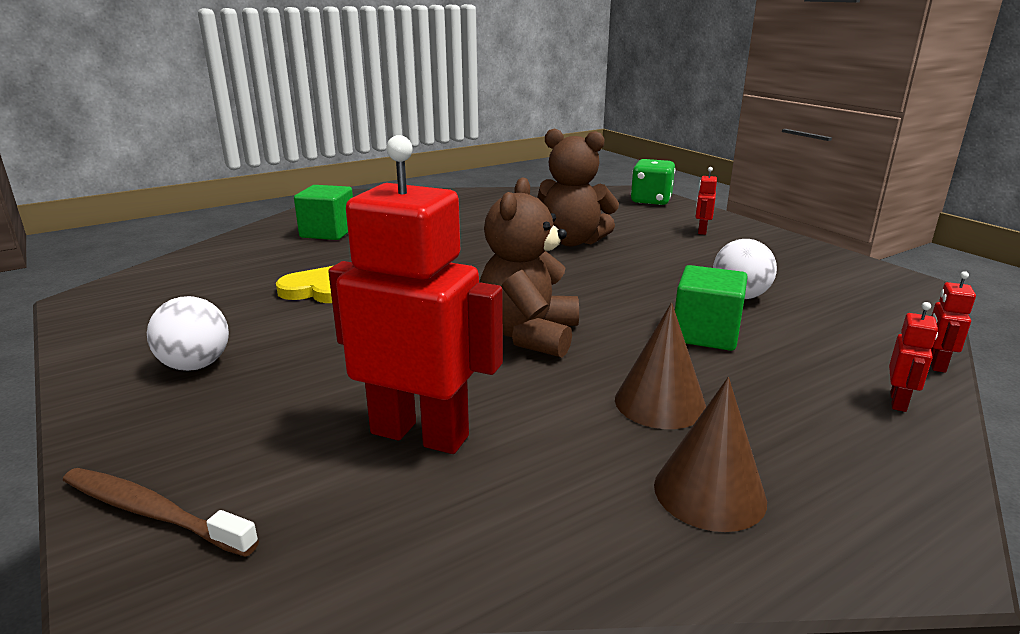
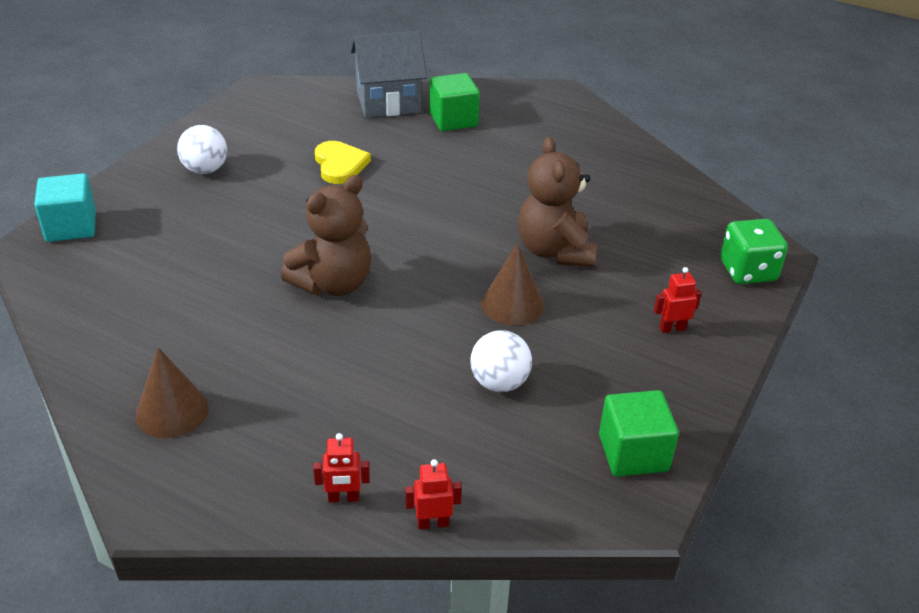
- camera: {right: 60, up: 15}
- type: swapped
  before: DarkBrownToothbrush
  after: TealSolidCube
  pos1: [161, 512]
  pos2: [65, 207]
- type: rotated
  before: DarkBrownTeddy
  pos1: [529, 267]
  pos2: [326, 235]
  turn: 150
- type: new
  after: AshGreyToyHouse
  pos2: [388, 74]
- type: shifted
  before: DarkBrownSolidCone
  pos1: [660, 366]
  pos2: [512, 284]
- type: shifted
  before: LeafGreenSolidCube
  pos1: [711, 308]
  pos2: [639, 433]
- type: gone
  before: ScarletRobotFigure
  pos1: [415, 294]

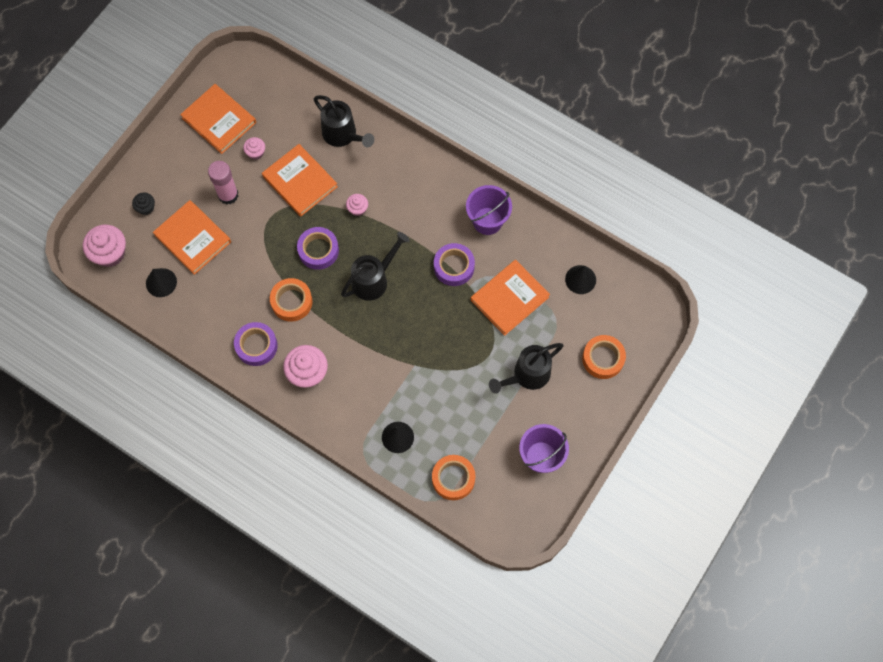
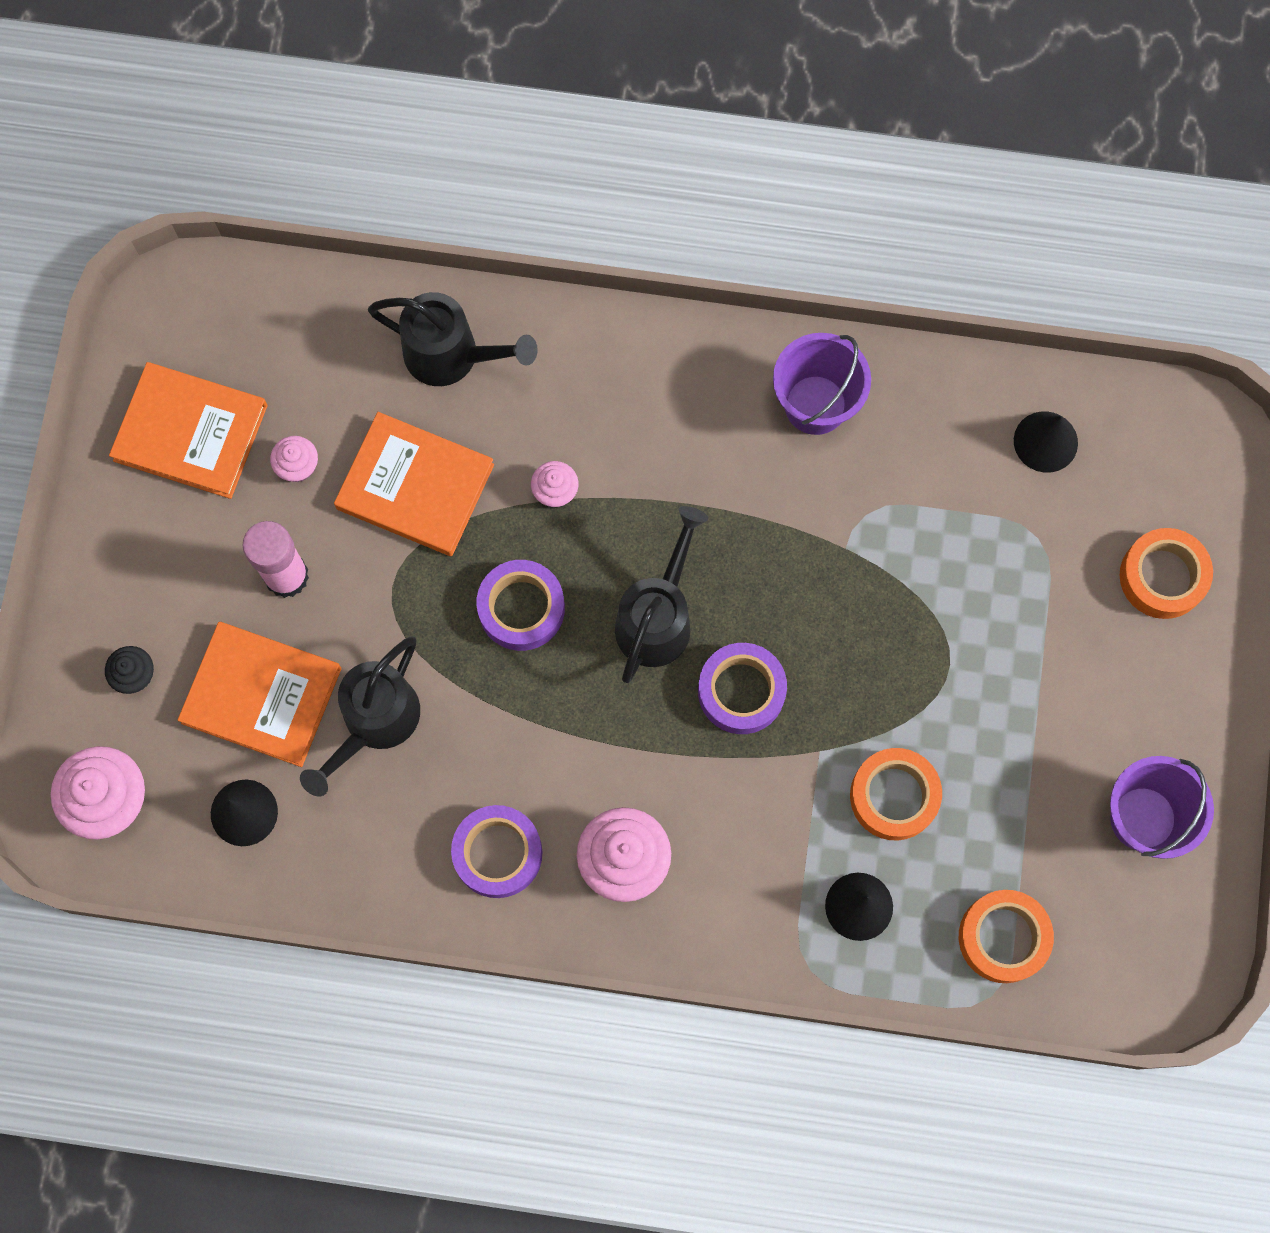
- camera: {right: -25, up: 5}
- type: shifted
  before: EbonySprinklingCan
  pos1: [526, 368]
  pos2: [360, 716]
- type: shifted
  before: VioletRollOfTape
  pos1: [454, 264]
  pos2: [742, 688]
- type: shifted
  before: OrangeColouredRollOfTape
  pos1: [291, 300]
  pos2: [896, 794]
- type: gone
  before: OrangeColouredBook
  pos1: [510, 298]

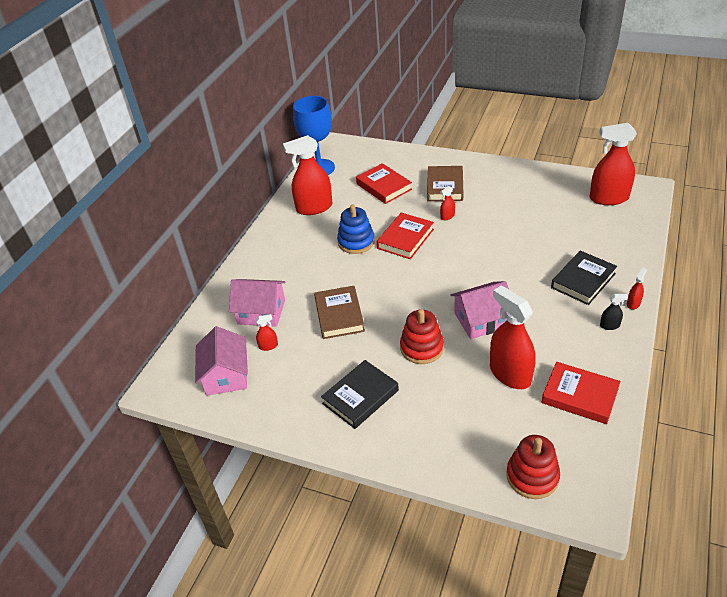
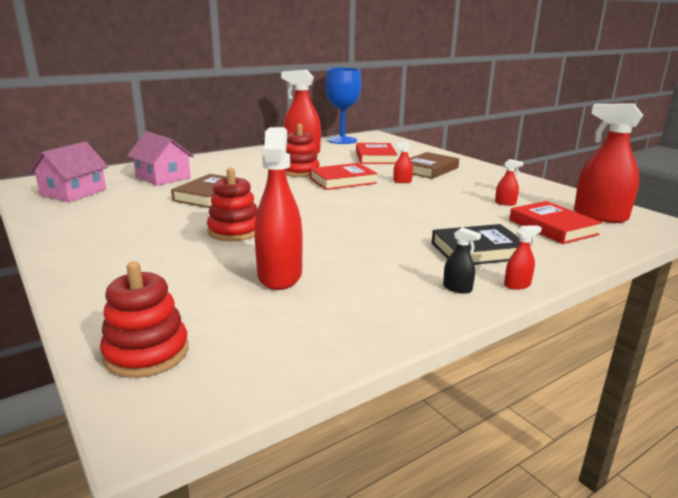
- camera: {right: 30, up: -20}
- type: repainted
  before: RoyalBlueRingStacker
  after: ScarletRingStacker
  pos1: [356, 229]
  pos2: [302, 150]
- type: shifted
  before: ScarletSprayer
  pos1: [267, 332]
  pos2: [509, 182]
- type: shifted
  before: ScarletBook
  pos1: [580, 393]
  pos2: [555, 222]
- type: gone
  before: EbonyBook
  pos1: [360, 394]
- type: gone
  before: PinkToyHouse
  pos1: [479, 310]

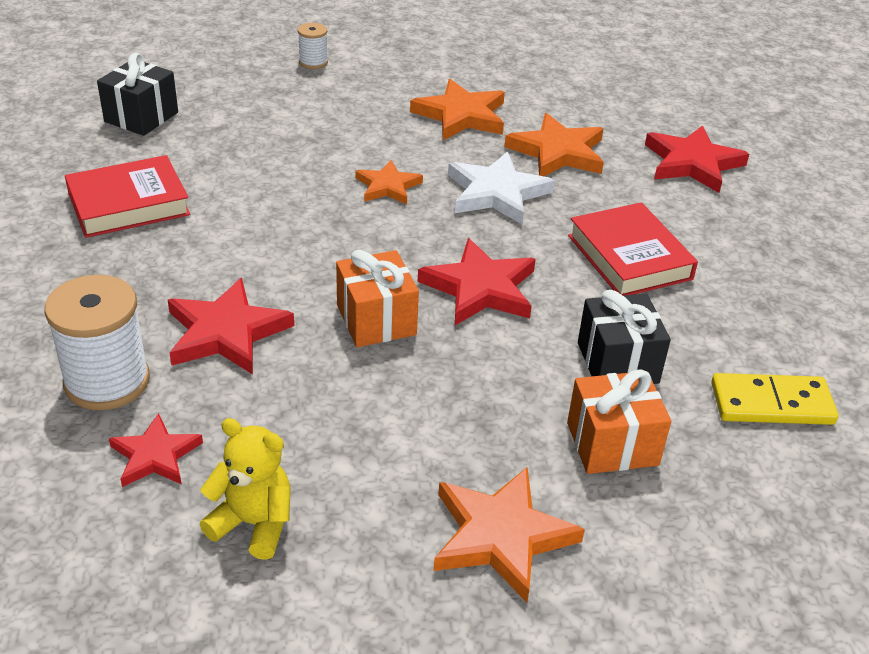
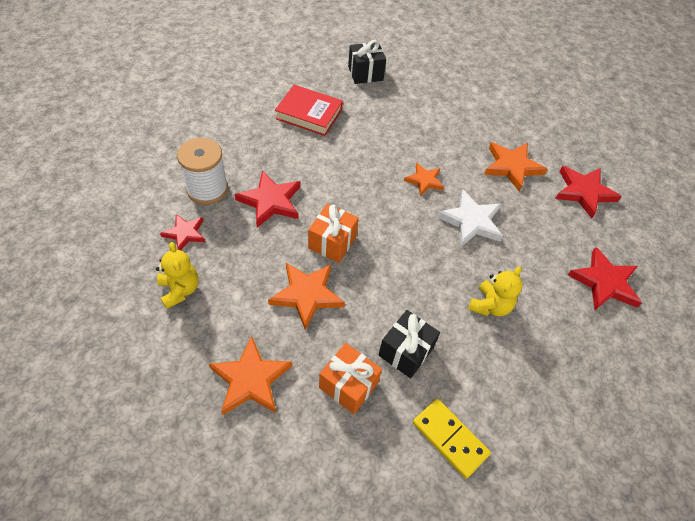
- camera: {right: 45, up: 15}
- type: shifted
  before: OrangeColouredStarShape
  pos1: [554, 144]
  pos2: [306, 296]
- type: swapped
  before: ScarletBook
  after: YellowTeddy
  pos1: [633, 248]
  pos2: [495, 291]
- type: shifted
  before: ScarletStarShape
  pos1: [477, 281]
  pos2: [588, 192]
- type: gone
  before: SnowWhiteReelOfThread
  pos1: [313, 46]

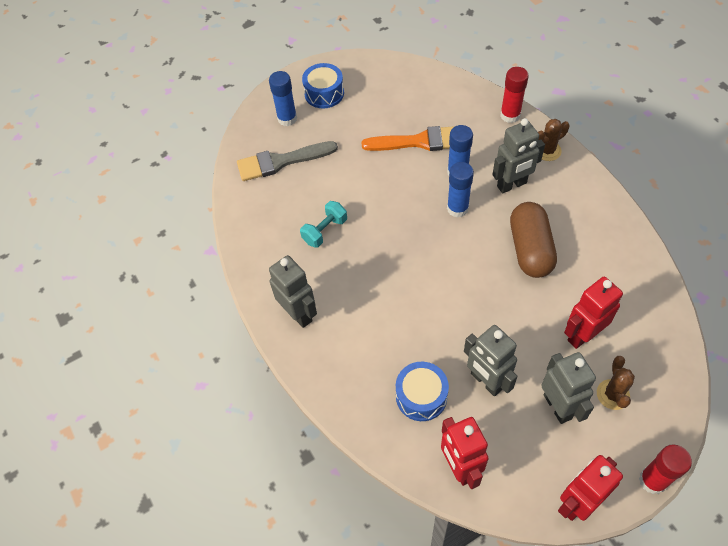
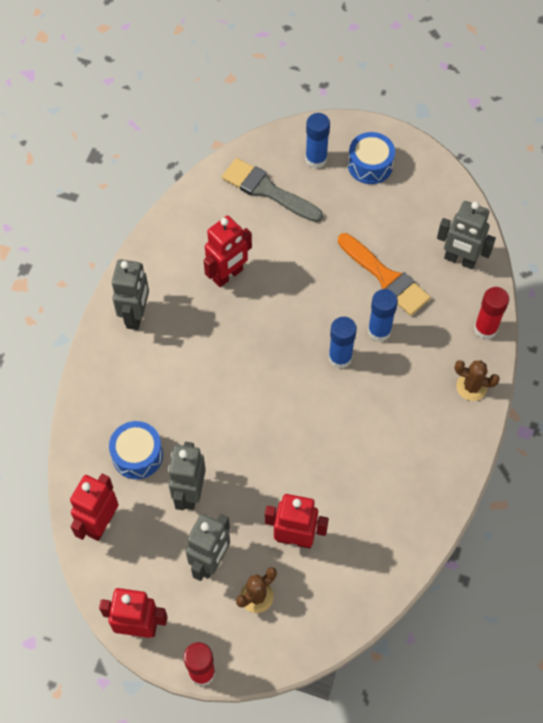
- camera: {right: 45, up: 5}
- type: swapped
  before: TealHandWeight
  after: ScarletRobotFigure
  pos1: [323, 224]
  pos2: [228, 251]
- type: shifted
  before: AshGreyRobotFigure
  pos1: [518, 155]
  pos2: [466, 235]
- type: gone
  before: DarkBrownPillShape
  pos1: [533, 240]

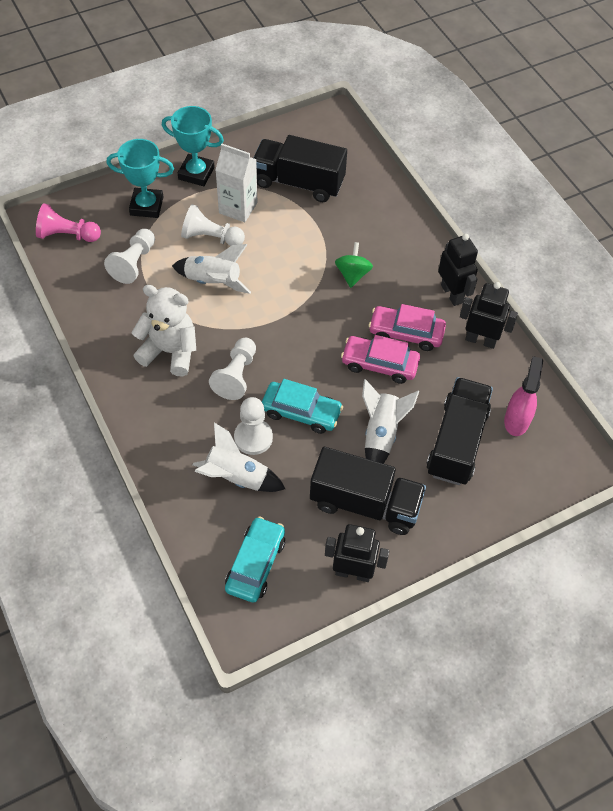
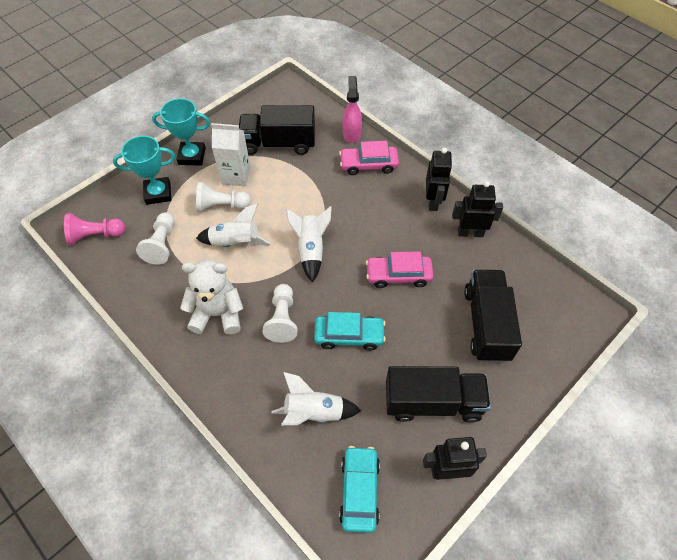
- camera: {right: -15, up: 0}
- type: shifted
  before: SnowWhiteSpaceship
  pos1: [390, 421]
  pos2: [309, 244]
- type: shifted
  before: PinkAutomobile
  pos1: [407, 327]
  pos2: [369, 158]
- type: shifted
  before: PinkSprayer
  pos1: [523, 396]
  pos2: [352, 109]
- type: rotated
  before: EbonyRobotFigure
  pos1: [458, 270]
  pos2: [439, 179]
  turn: 45
- type: gone
  before: SnowWhiteGamePawn
  pos1: [253, 426]
- type: gone
  before: LeafGreenToyTop
  pos1: [354, 265]

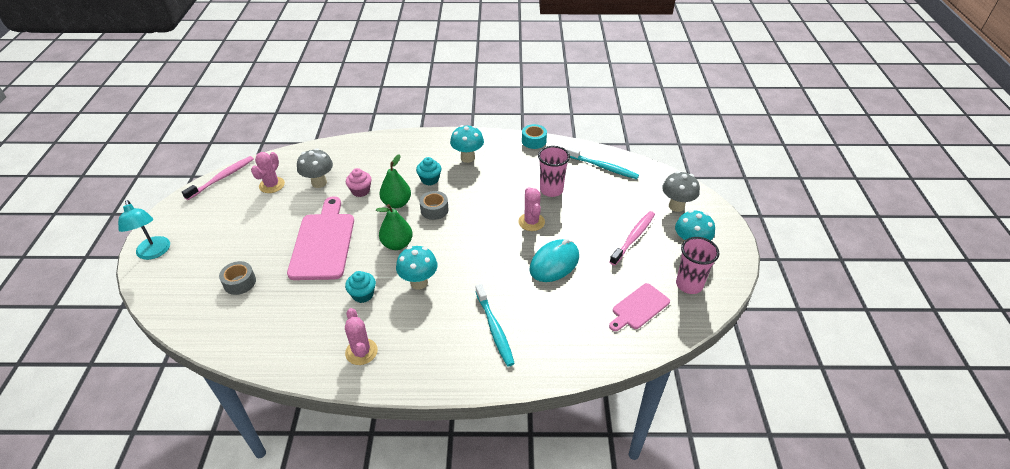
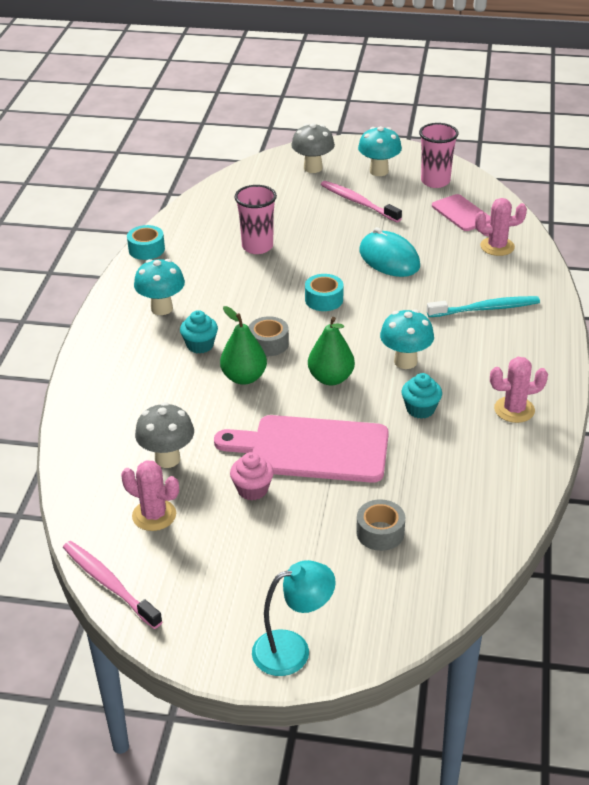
- camera: {right: -80, up: -5}
- type: shifted
  before: PinkFairyCake
  pos1: [359, 182]
  pos2: [252, 476]
- type: new
  after: TealRollOfTape
  pos2: [324, 292]
- type: shifted
  before: PinkPricklyPlant
  pos1: [531, 209]
  pos2: [501, 227]
- type: gone
  before: TealToothbrush
  pos1: [603, 163]

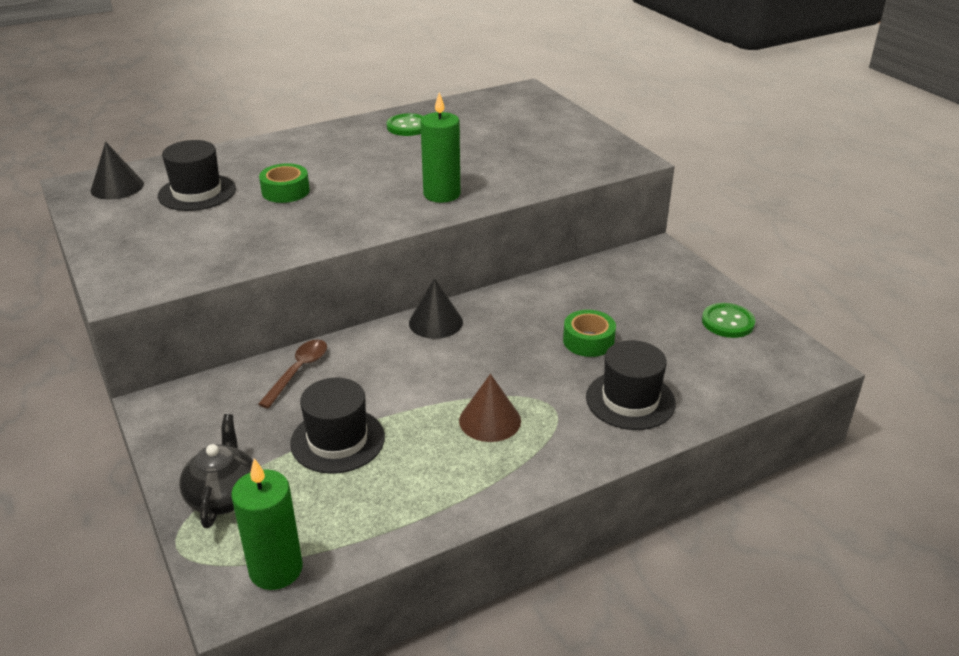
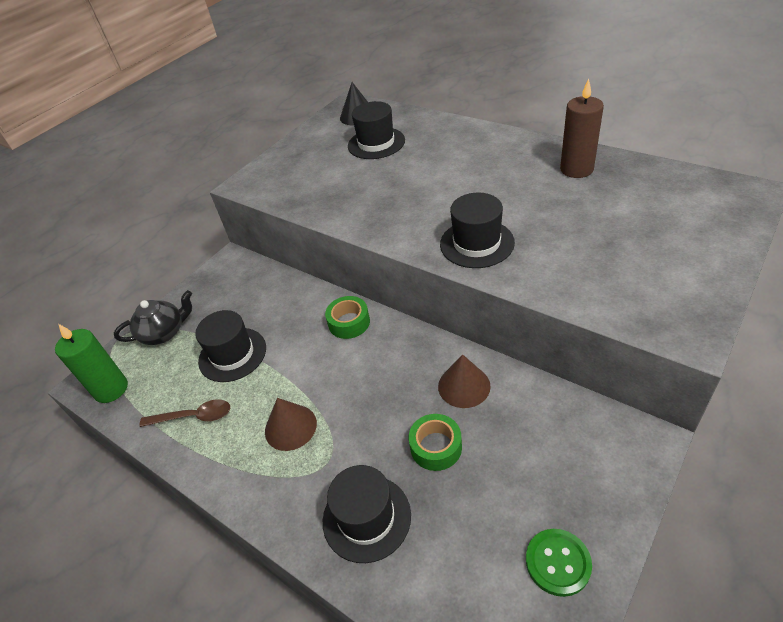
- camera: {right: 70, up: 10}
- type: shifted
  before: DarkBrownTeaspoon
  pos1: [292, 374]
  pos2: [184, 413]
- type: shifted
  before: LeafGreenRollOfTape
  pos1: [284, 183]
  pos2: [347, 317]
- type: new
  after: DarkBrownSolidCone
  pos2: [464, 381]
- type: swapped
  before: LeafGreenCandle
  after: EbonyTopHat
  pos1: [440, 147]
  pos2: [477, 230]
- type: swapped
  before: LeafGreenSewingButton
  after: DarkBrownCandle
  pos1: [404, 124]
  pos2: [582, 128]
- type: gone
  before: EbonySolidCone
  pos1: [436, 308]

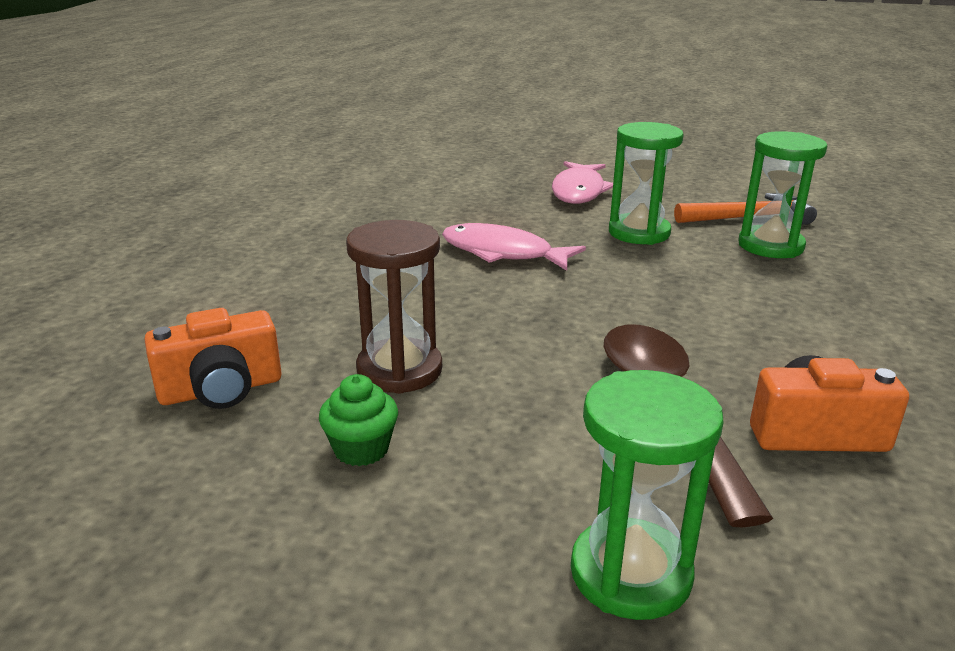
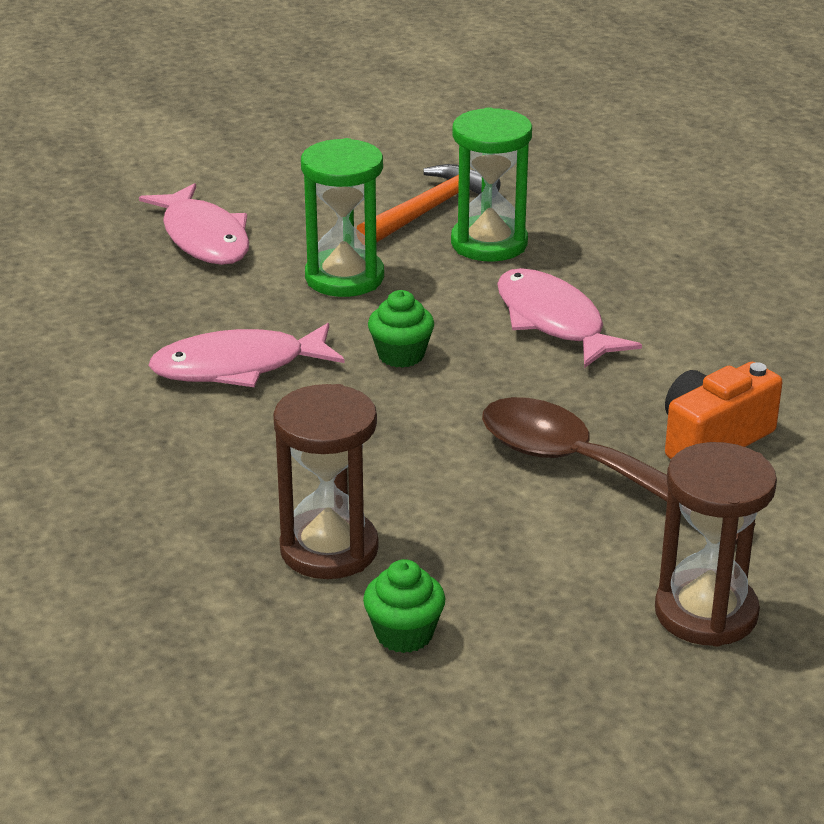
- camera: {right: -40, up: 5}
- type: new
  after: LeafGreenFairyCake
  pos2: [401, 329]
- type: new
  after: PinkToyFish
  pos2: [569, 318]
- type: repainted
  before: LeafGreenHourglass
  after: DarkBrownHourglass
  pos1: [647, 495]
  pos2: [716, 544]
- type: gone
  before: OrangeColouredCamera
  pos1: [213, 358]

